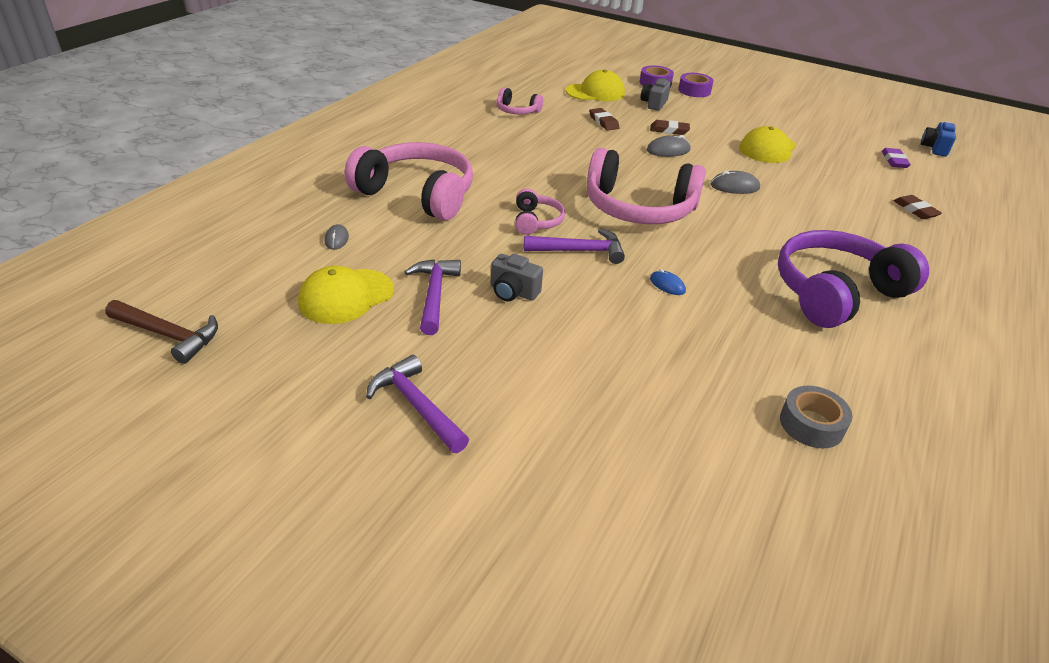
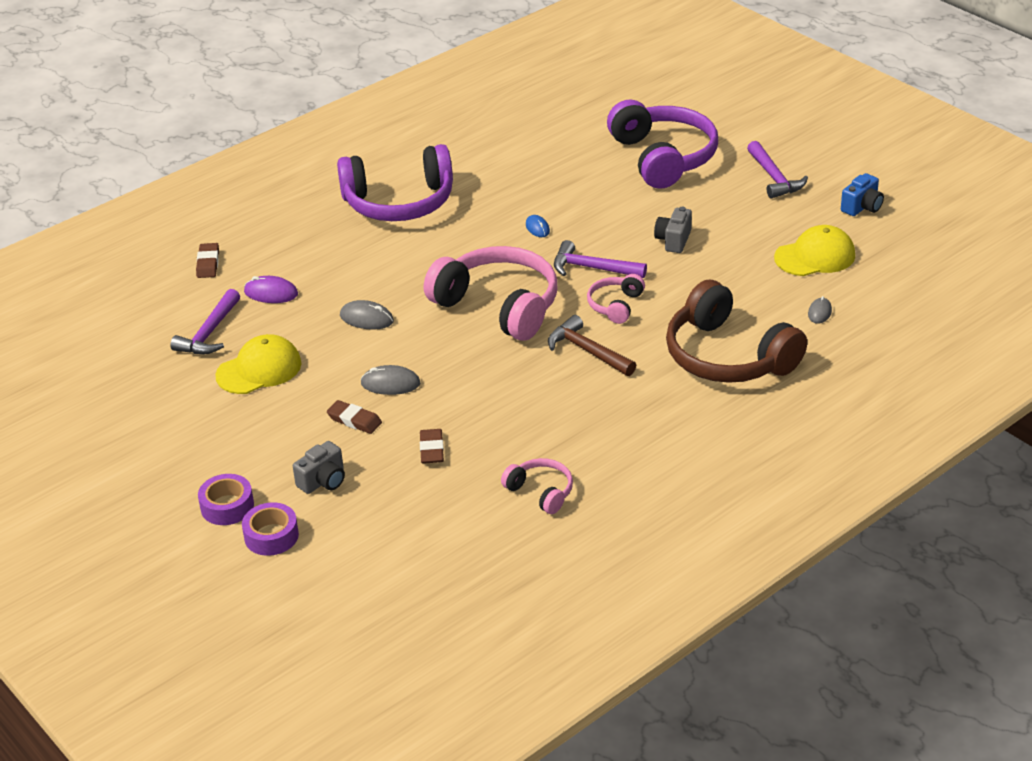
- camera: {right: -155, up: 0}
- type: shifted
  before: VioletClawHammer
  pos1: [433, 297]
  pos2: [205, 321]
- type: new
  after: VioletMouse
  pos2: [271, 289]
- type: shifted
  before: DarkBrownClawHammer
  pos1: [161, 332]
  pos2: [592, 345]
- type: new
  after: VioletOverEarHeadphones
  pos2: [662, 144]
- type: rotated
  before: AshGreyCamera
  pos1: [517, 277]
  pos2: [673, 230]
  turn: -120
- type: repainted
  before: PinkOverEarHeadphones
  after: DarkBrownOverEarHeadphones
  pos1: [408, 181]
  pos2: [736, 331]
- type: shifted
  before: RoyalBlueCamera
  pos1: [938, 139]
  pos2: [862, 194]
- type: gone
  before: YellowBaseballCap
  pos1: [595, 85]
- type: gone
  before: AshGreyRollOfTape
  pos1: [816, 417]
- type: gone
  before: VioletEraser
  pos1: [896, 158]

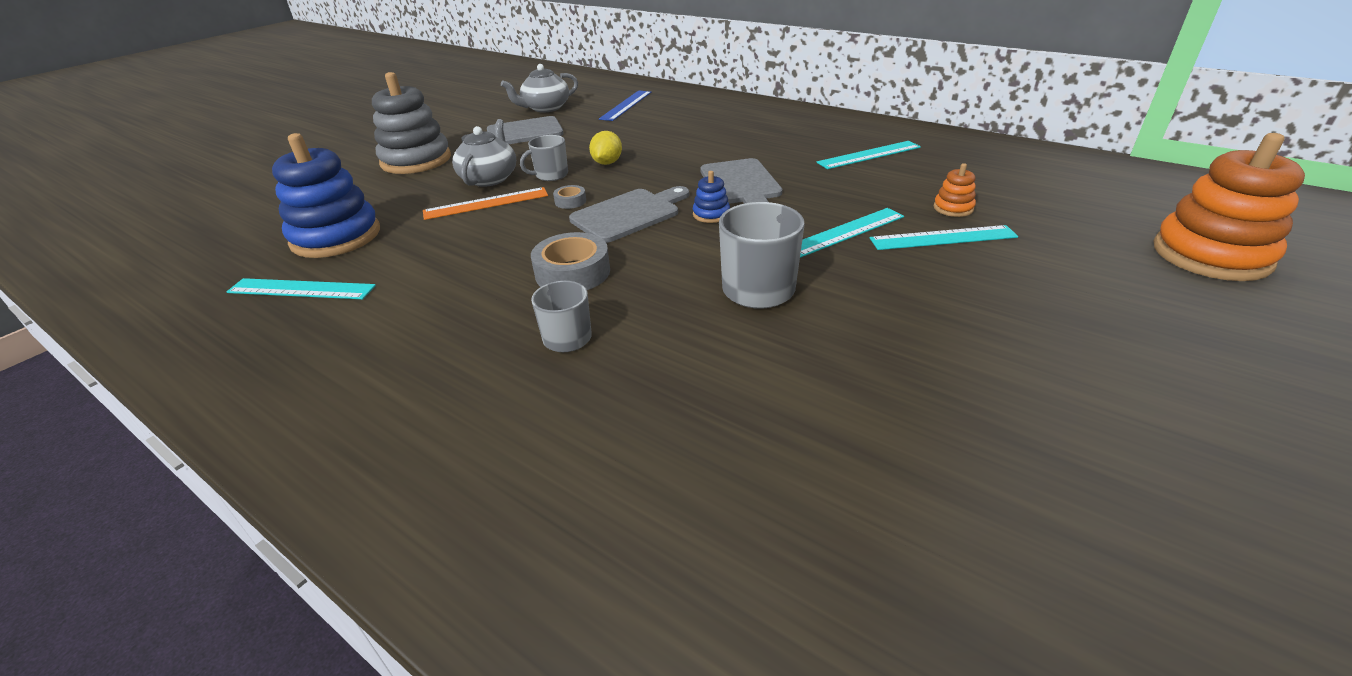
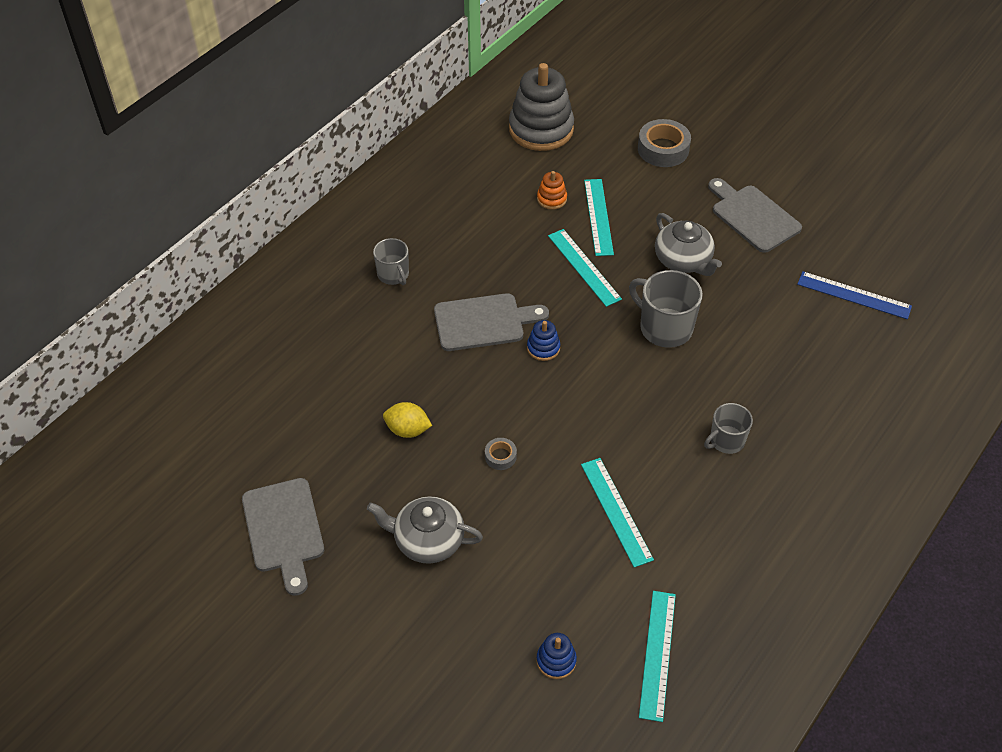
- camera: {right: -90, up: 15}
- type: shifted
  before: AshGreyTeaMug
  pos1: [544, 158]
  pos2: [391, 261]
- type: shifted
  before: AshGreyRingStacker
  pos1: [411, 123]
  pos2: [541, 107]
- type: scaled
  before: RoyalBlueRingStacker
  pos1: [326, 195]
  pos2: [556, 656]
  scale: 0.44
- type: shifted
  before: TealMeasuringStick
  pos1: [868, 155]
  pos2: [617, 512]
- type: shifted
  before: AshGreyRollOfTape
  pos1: [570, 261]
  pos2: [664, 143]
- type: shifted
  before: AshGreyTeapot
  pos1: [539, 88]
  pos2: [688, 244]
- type: shifted
  before: AshGreyChoppingBoard
  pos1: [629, 214]
  pos2: [755, 215]
- type: shifted
  before: RoyalBlueMeasuringStick
  pos1: [625, 105]
  pos2: [854, 295]
- type: gone
  before: OrangeColouredMeasuringStick
  pos1: [485, 203]
- type: gone
  before: OrangeColouredRingStacker
  pos1: [1229, 207]

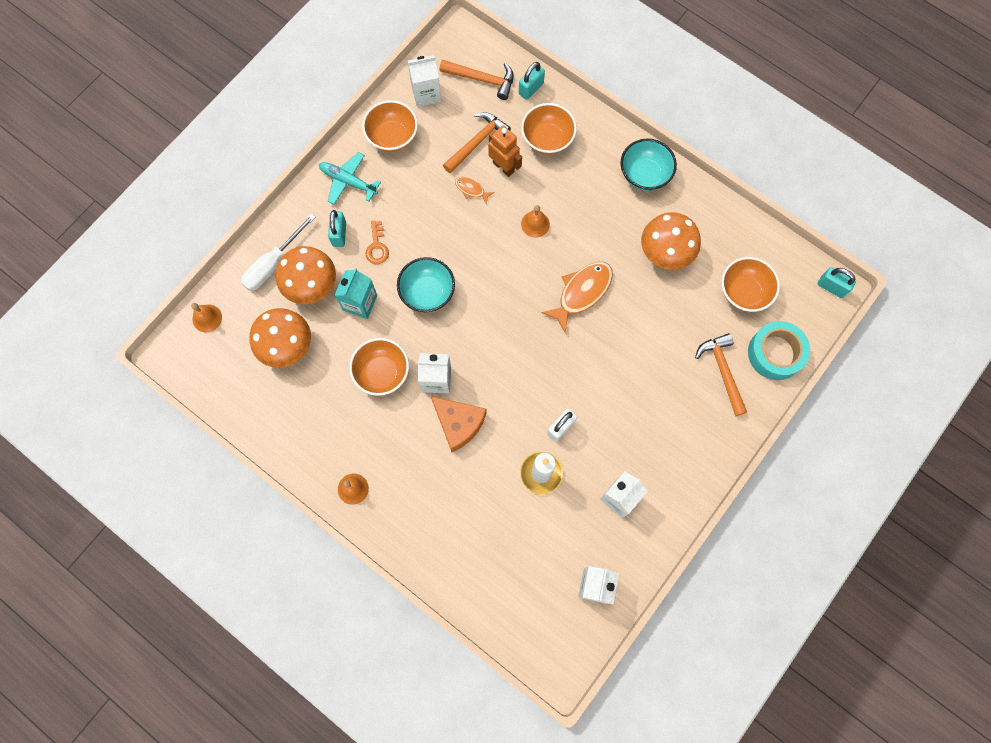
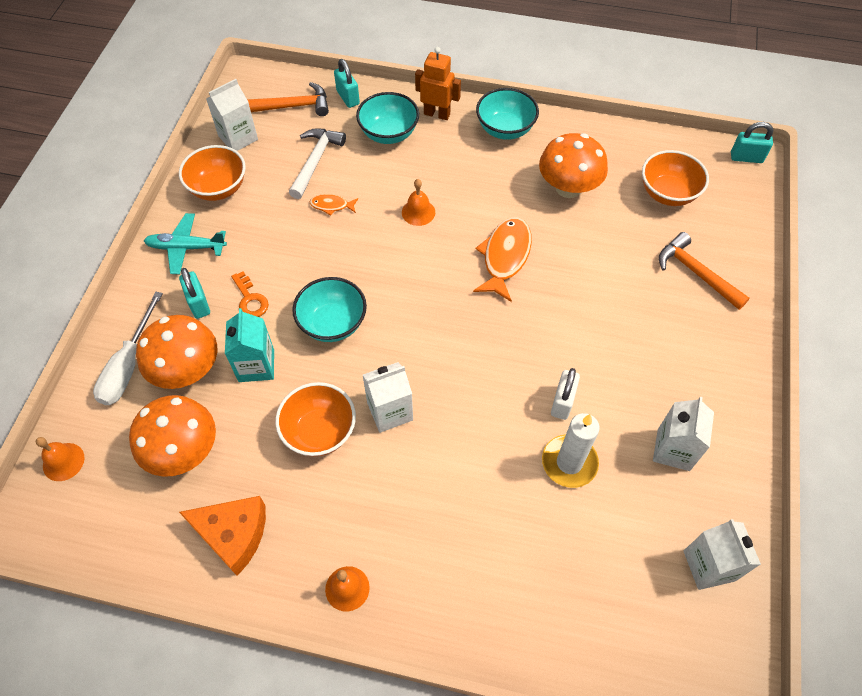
- camera: {right: -25, up: -15}
- type: shifted
  before: OrangeColouredPieceOfCheese
  pos1: [459, 424]
  pos2: [222, 536]
- type: repainted
  before: OrangeColouredClawHammer
  after: SnowWhiteClawHammer
  pos1: [477, 143]
  pos2: [317, 163]
- type: rotated
  before: TealLock
  pos1: [532, 81]
  pos2: [347, 83]
  turn: -45
- type: repainted
  before: OrangeColouredDeepDish
  after: TealDeepDish
  pos1: [549, 129]
  pos2: [387, 118]
- type: shifted
  before: OrangeColouredRobotFigure
  pos1: [505, 151]
  pos2: [438, 83]
- type: gone
  before: TealRollOfTape
  pos1: [779, 350]

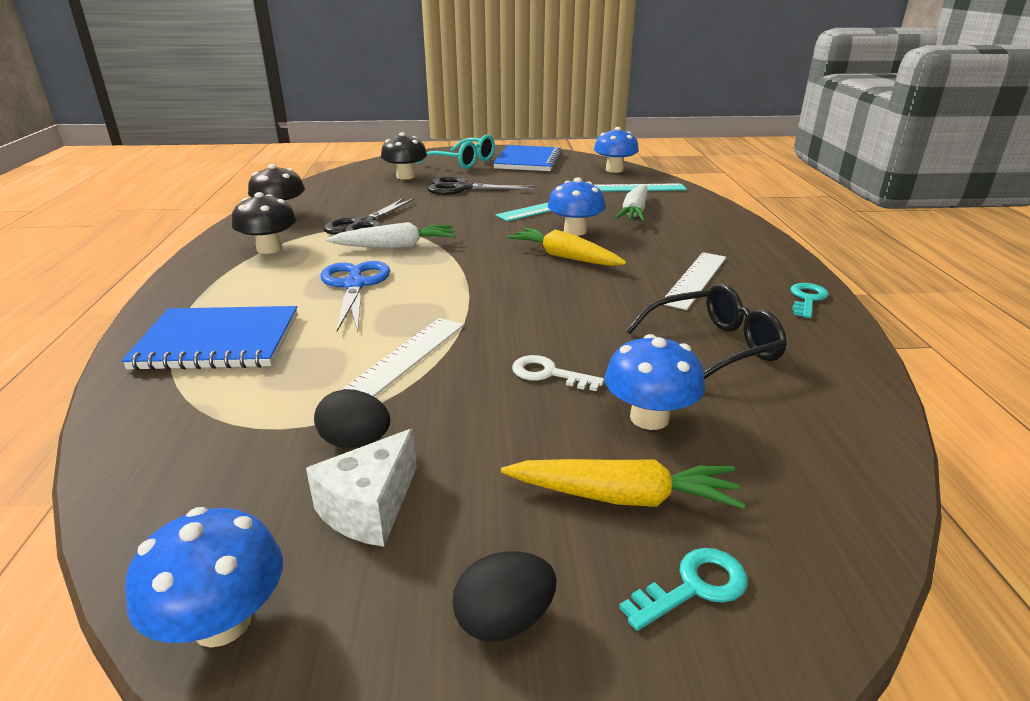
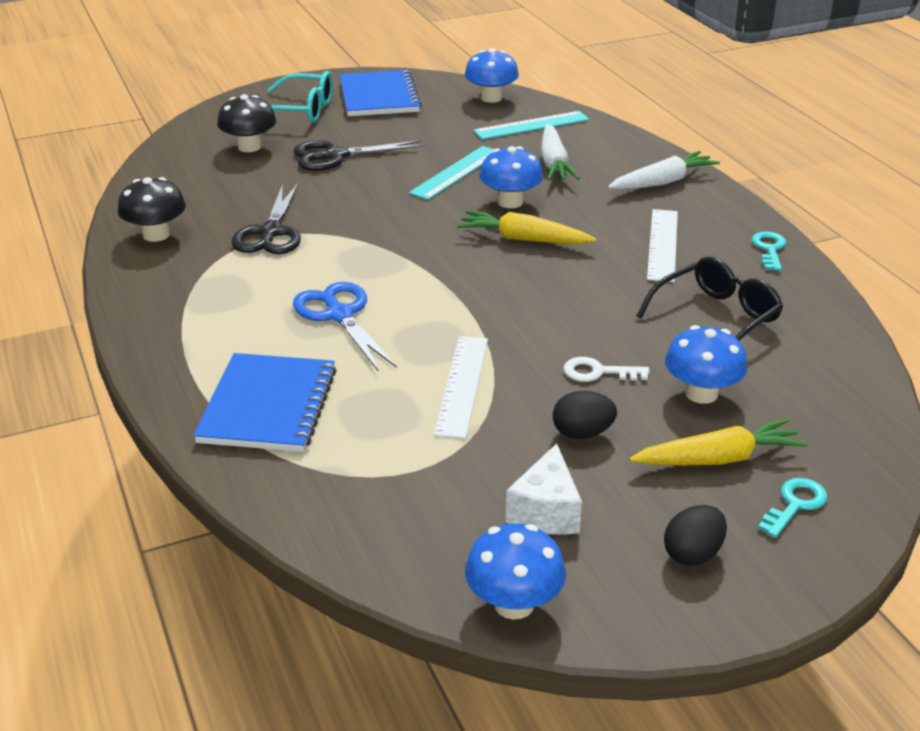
- camera: {right: -20, up: 5}
- type: rotated
  before: RoyalBlueExerciseBook
  pos1: [209, 338]
  pos2: [265, 402]
  turn: -60
- type: shifted
  before: EbonyToyEgg
  pos1: [352, 418]
  pos2: [585, 415]
- type: shifted
  before: SnowWhiteToyCarrot
  pos1: [391, 235]
  pos2: [664, 170]
- type: gone
  before: EbonyMushroom
  pos1: [264, 223]

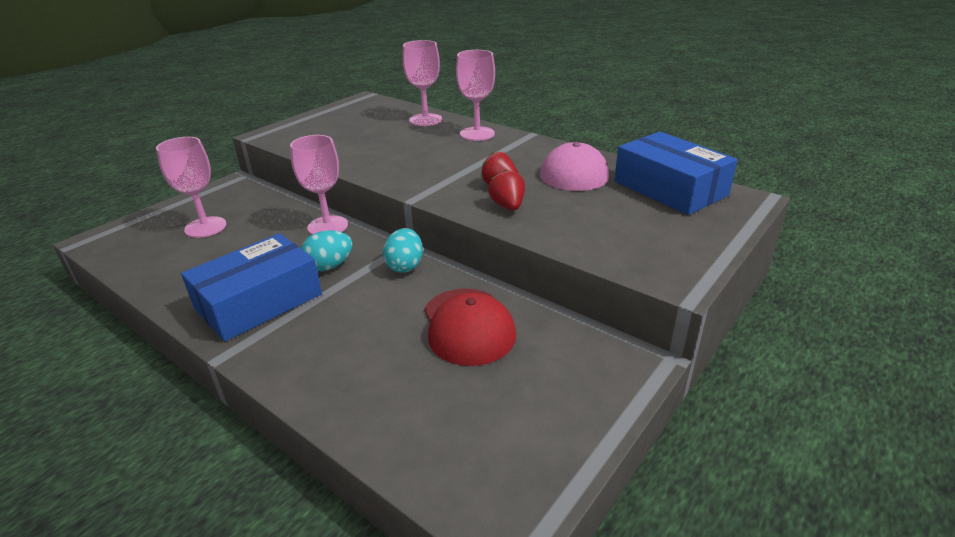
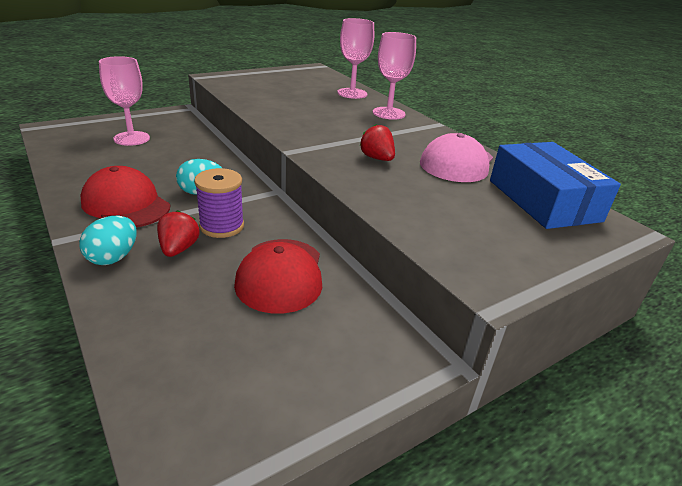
- camera: {right: 15, up: 0}
- type: shifted
  before: TealToyEgg
  pos1: [403, 250]
  pos2: [108, 240]
- type: swapped
  before: RoyalBluePackage
  after: ScarletBaseballCap
  pos1: [251, 287]
  pos2: [125, 196]
- type: shifted
  before: ScarletStrawberry
  pos1: [506, 189]
  pos2: [178, 233]
- type: new
  after: VioletReelOfThread
  pos2: [219, 203]
- type: gone
  before: PinkChalice
  pos1: [319, 185]

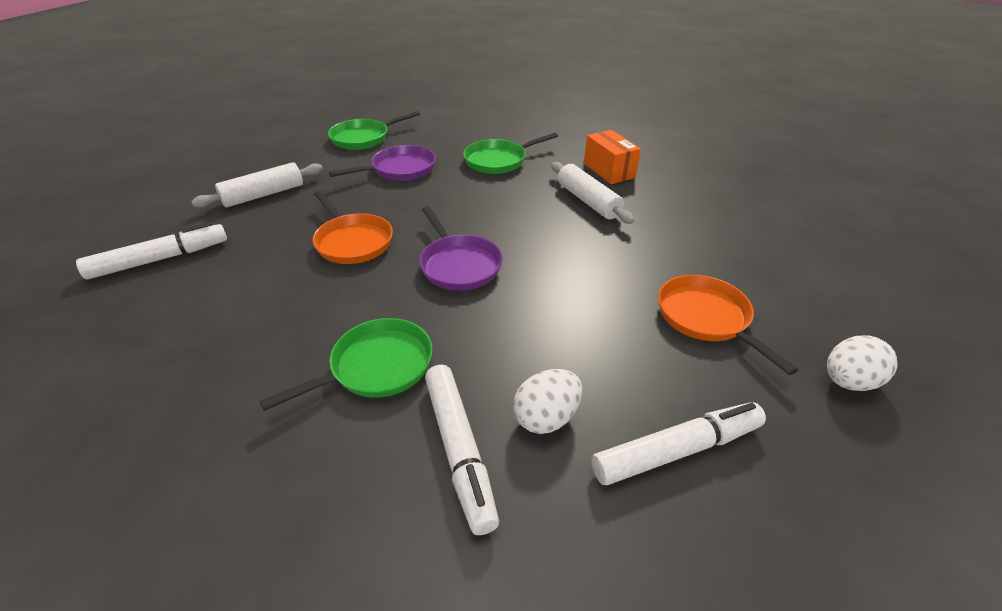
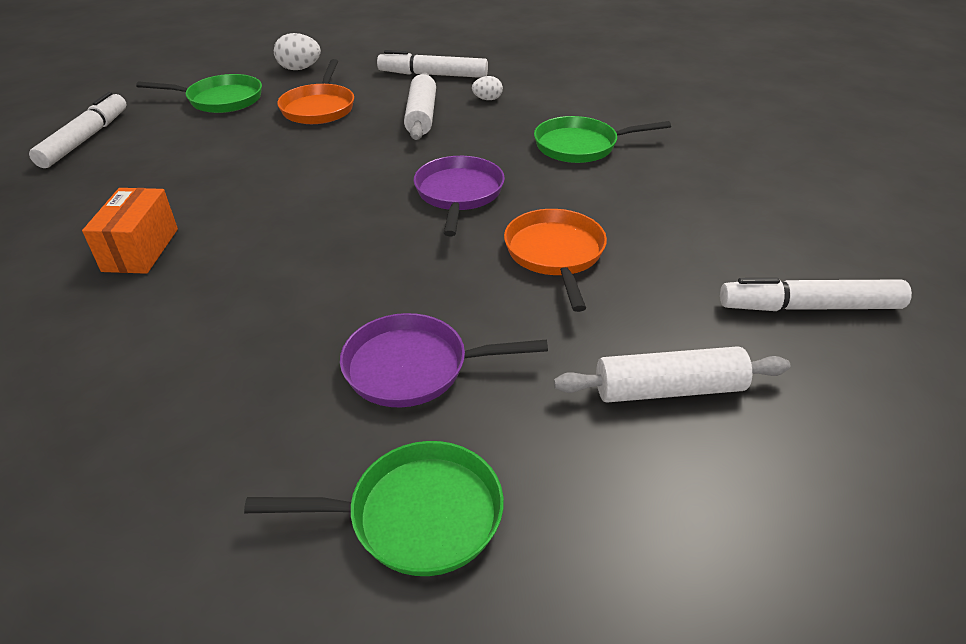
- camera: {right: -150, up: 0}
- type: shifted
  before: SnowWhiteMarker
  pos1: [462, 450]
  pos2: [78, 130]
- type: shifted
  before: LeafGreenSkillet
  pos1: [510, 153]
  pos2: [199, 93]
- type: shifted
  before: SnowWhiteRollingPin
  pos1: [593, 193]
  pos2: [420, 106]
- type: scaled
  before: SnowWhiteToyEgg
  pos1: [547, 401]
  pos2: [487, 88]
  scale: 0.62

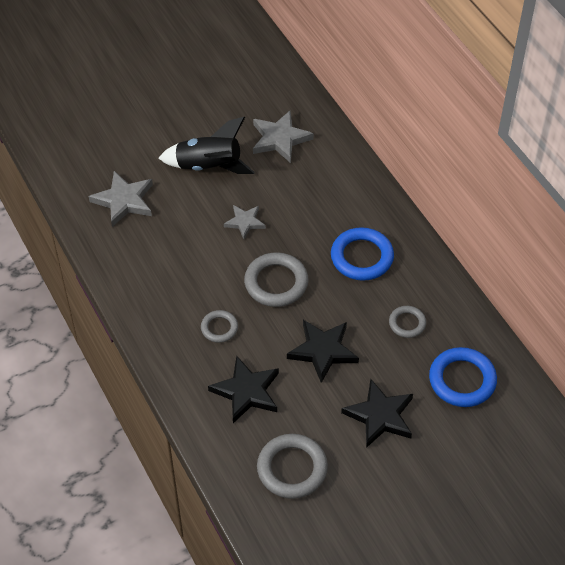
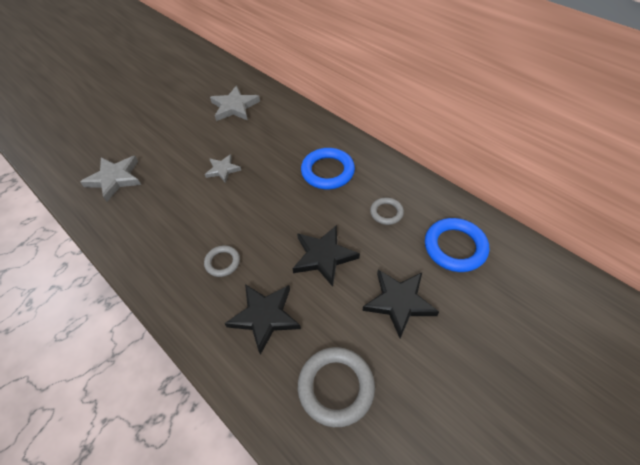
- camera: {right: -15, up: 0}
- type: gone
  before: EbonySpaceship
  pos1: [206, 145]
- type: gone
  before: AshGreyHoop
  pos1: [276, 279]

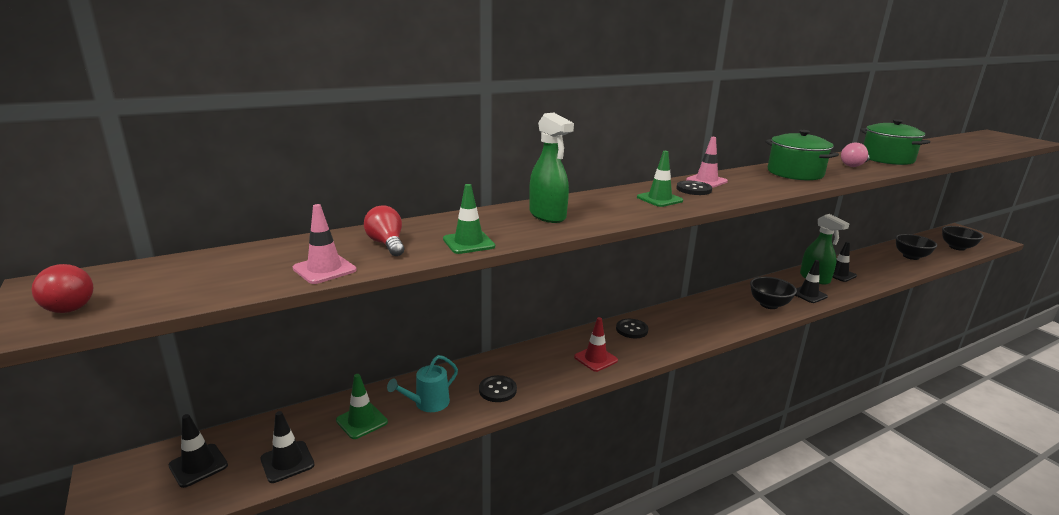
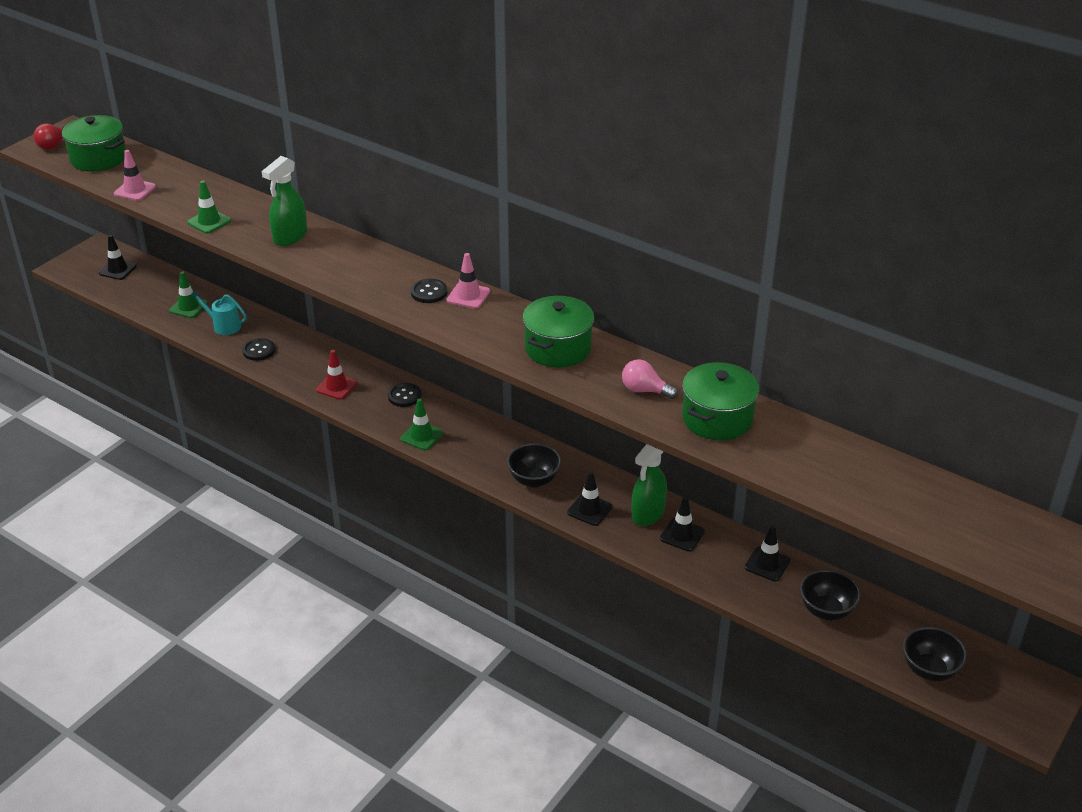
- camera: {right: 65, up: 15}
- type: new
  after: LeafGreenStockpot
  pos2: [94, 143]
- type: shifted
  before: LeafGreenTrafficCone
  pos1: [660, 179]
  pos2: [421, 424]
- type: shifted
  before: EbonyTrafficCone
  pos1: [287, 447]
  pos2: [767, 553]
- type: gone
  before: ScarletBulb
  pos1: [384, 230]

